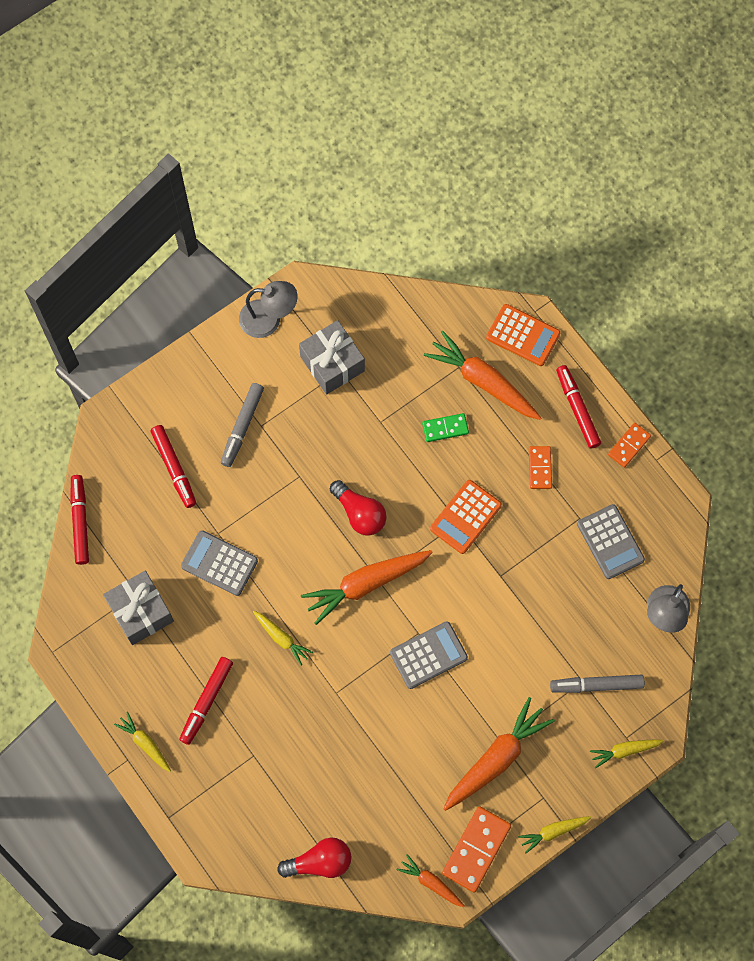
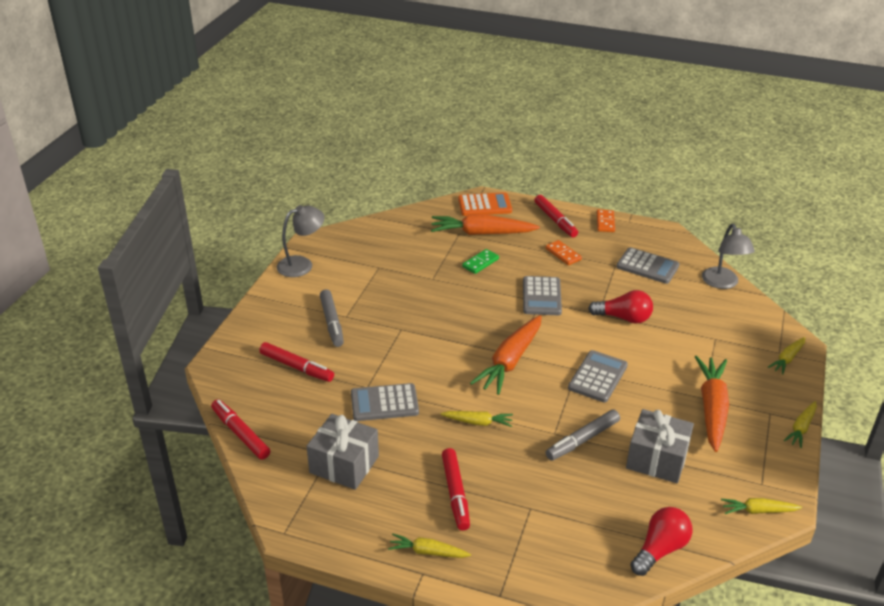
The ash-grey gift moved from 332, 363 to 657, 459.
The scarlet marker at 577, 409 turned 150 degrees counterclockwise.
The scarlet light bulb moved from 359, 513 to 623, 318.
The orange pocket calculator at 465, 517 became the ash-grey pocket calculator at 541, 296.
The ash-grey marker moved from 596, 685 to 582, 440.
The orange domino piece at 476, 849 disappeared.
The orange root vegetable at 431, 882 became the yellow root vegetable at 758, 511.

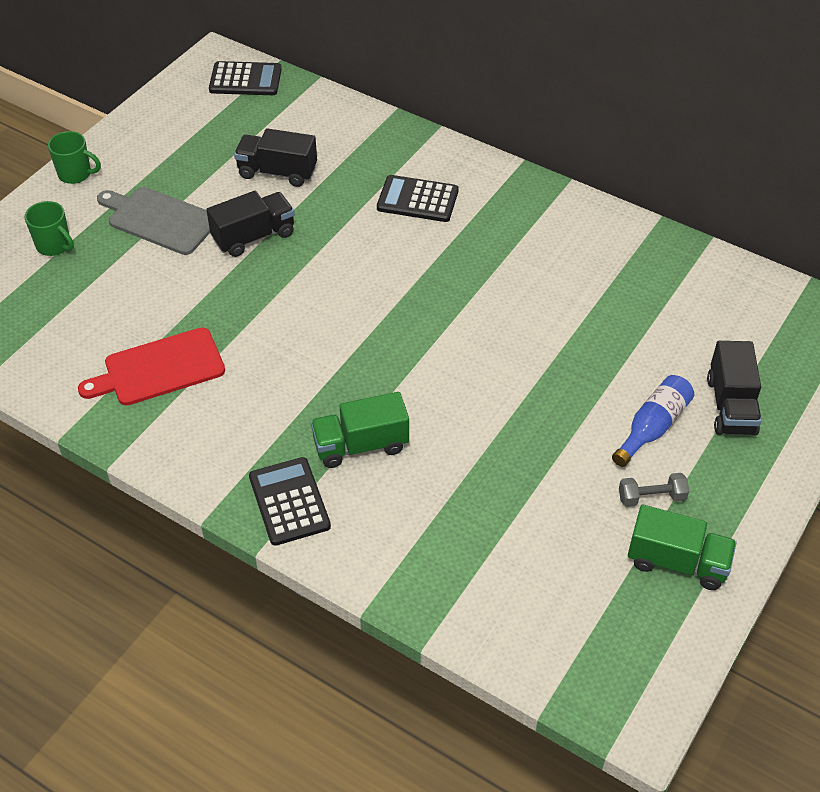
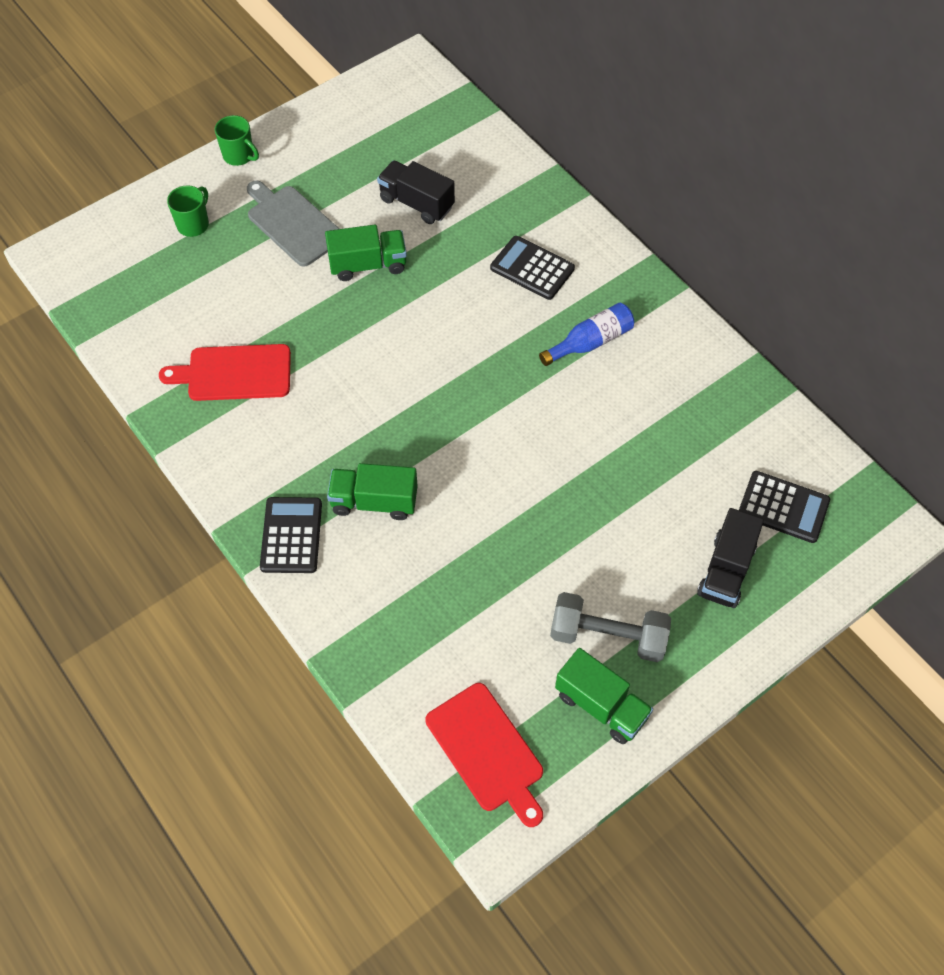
The jet-black pocket calculator moved from 245, 80 to 783, 507.
The jet-black lorry at 254, 237 became the leaf-green lorry at 368, 265.
The leaf-green mug at 54, 246 turned 120 degrees counterclockwise.
The royal blue flask moved from 652, 427 to 590, 342.
The ash-grey free weight at 651, 497 changed to 1.83 times the size.
The scarlet bread board at 487, 751 appeared.

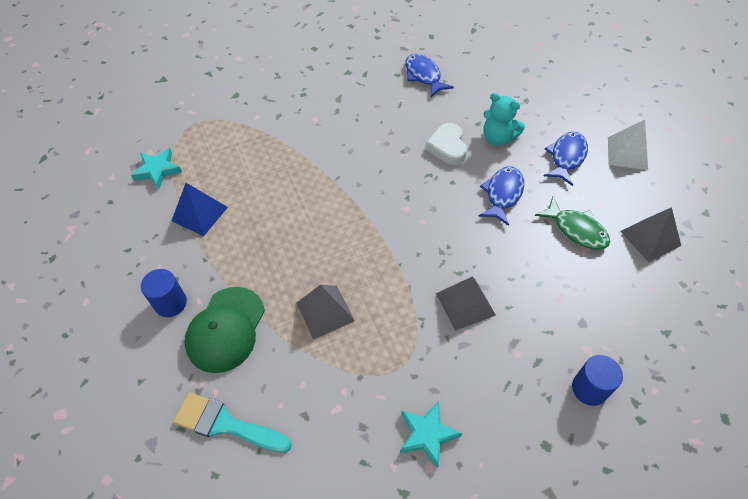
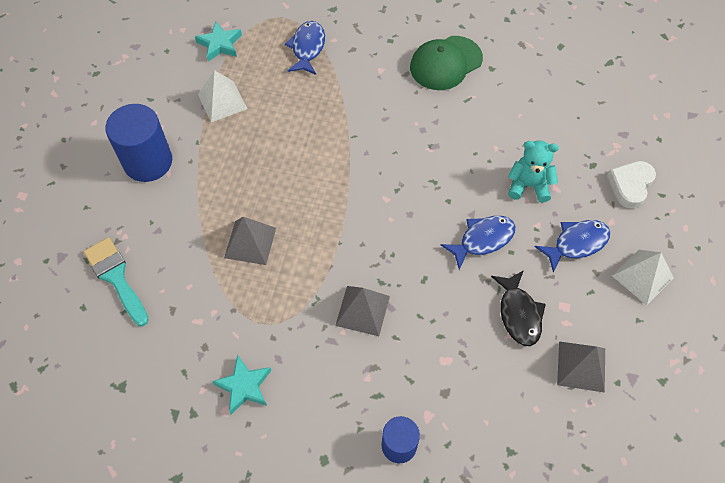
The royal blue fish figure moved from 424, 76 to 307, 48.
The turquoise teddy at 498, 138 turned 120 degrees clockwise.
The white heart shape moved from 447, 147 to 630, 185.
The royal blue solid pyramid at 199, 214 became the white solid pyramid at 222, 101.
The leaf-green fish figure at 576, 230 became the jet-black fish figure at 518, 314.
The royal blue cylinder shape at 170, 303 changed to 1.67 times the size.
The leaf-green cap moved from 226, 329 to 445, 63.

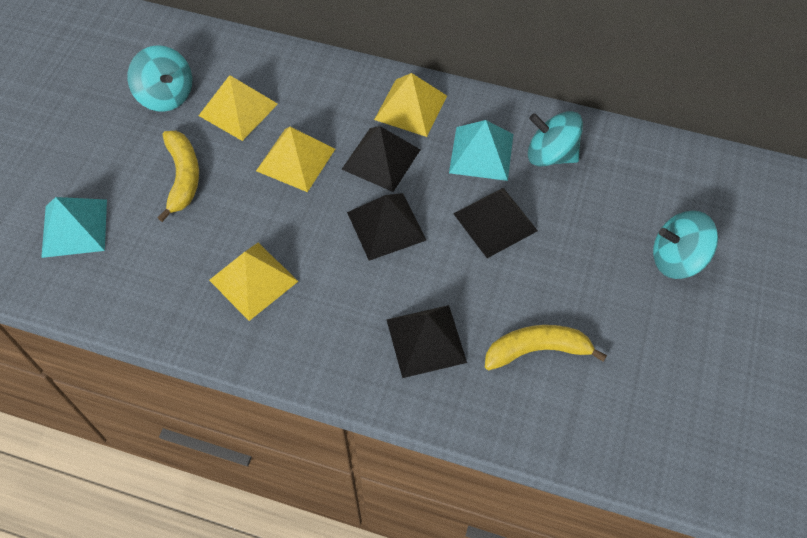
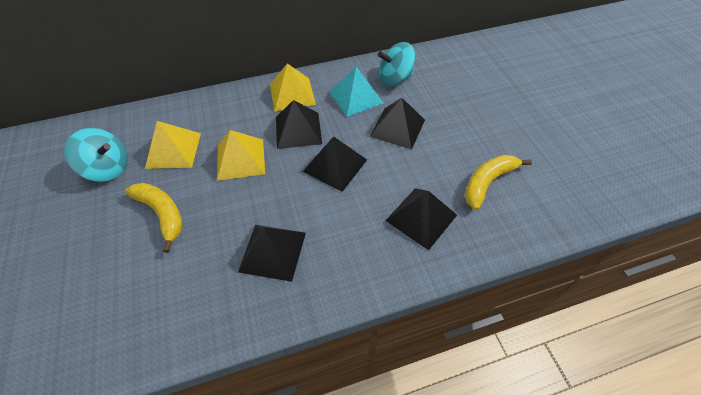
The turquoise solid pyramid at 74, 228 disappeared.
The turquoise toy top at 677, 259 disappeared.
The yellow solid pyramid at 253, 280 became the jet-black solid pyramid at 273, 252.

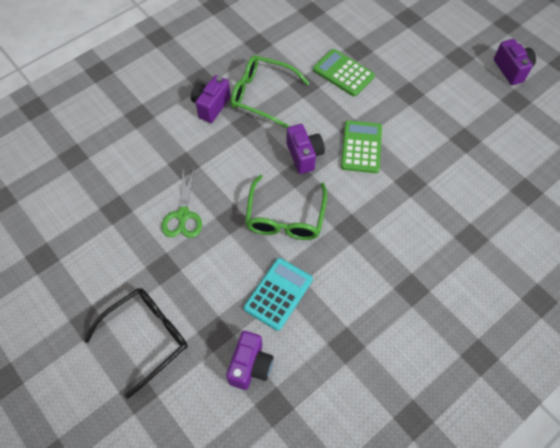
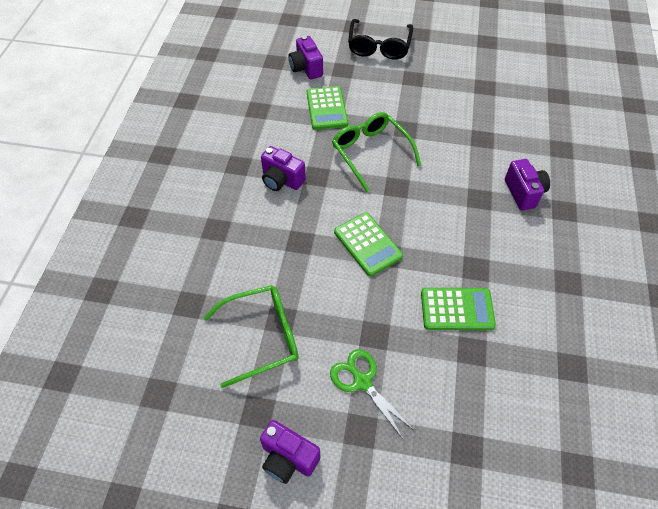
The leaf-green glasses moved from 262, 95 to 261, 337.
The purple photo camera moved from 304, 155 to 281, 180.
The leaf-green pair of scissors moved from 183, 215 to 362, 381.
The turquoise pocket calculator at 278, 294 became the leaf-green pocket calculator at 327, 108.

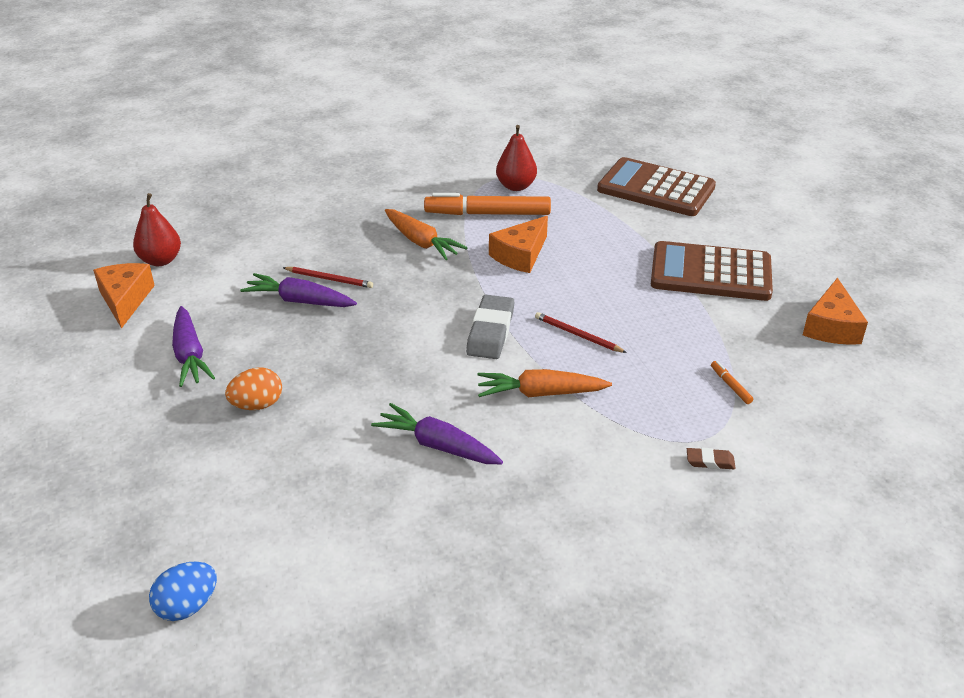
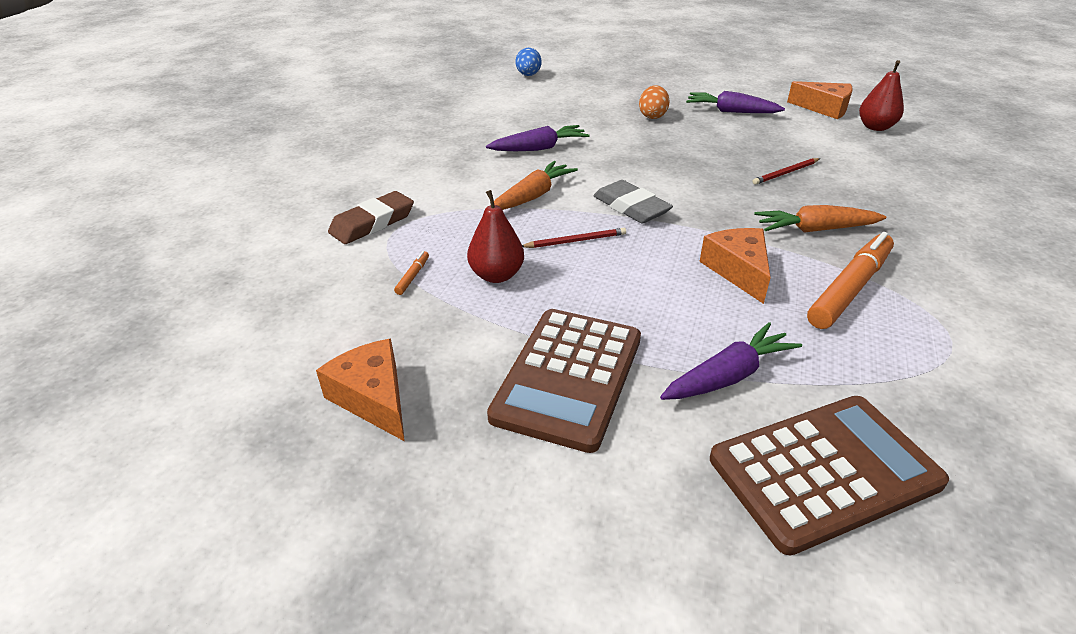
The scarlet pear fruit moved from 516, 186 to 496, 275.
The dark brown pocket calculator at 710, 273 turned 150 degrees clockwise.
The purple root vegetable moved from 299, 301 to 728, 375.
The orange marker at 730, 385 turned 90 degrees counterclockwise.
The dark brown gum eraser at 710, 461 changed to 2.00 times the size.

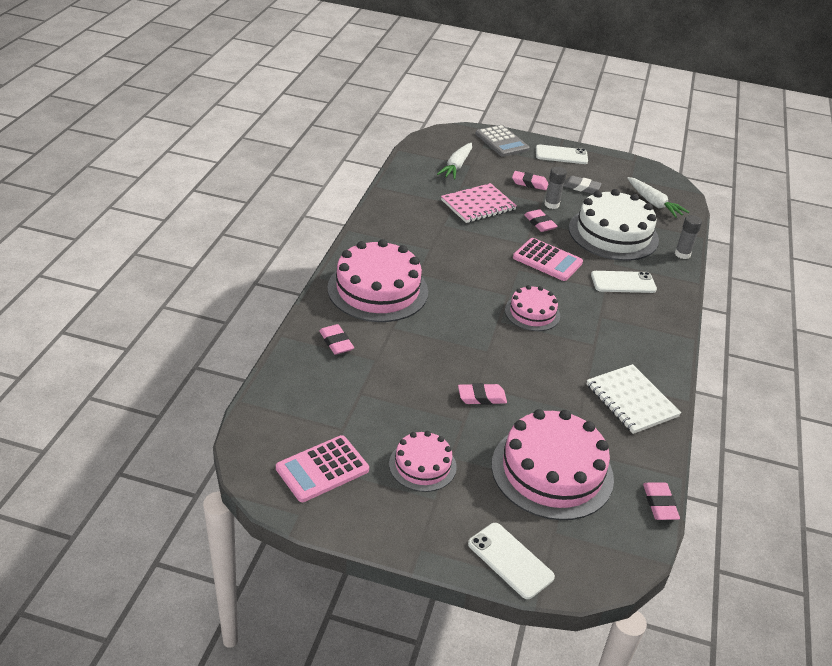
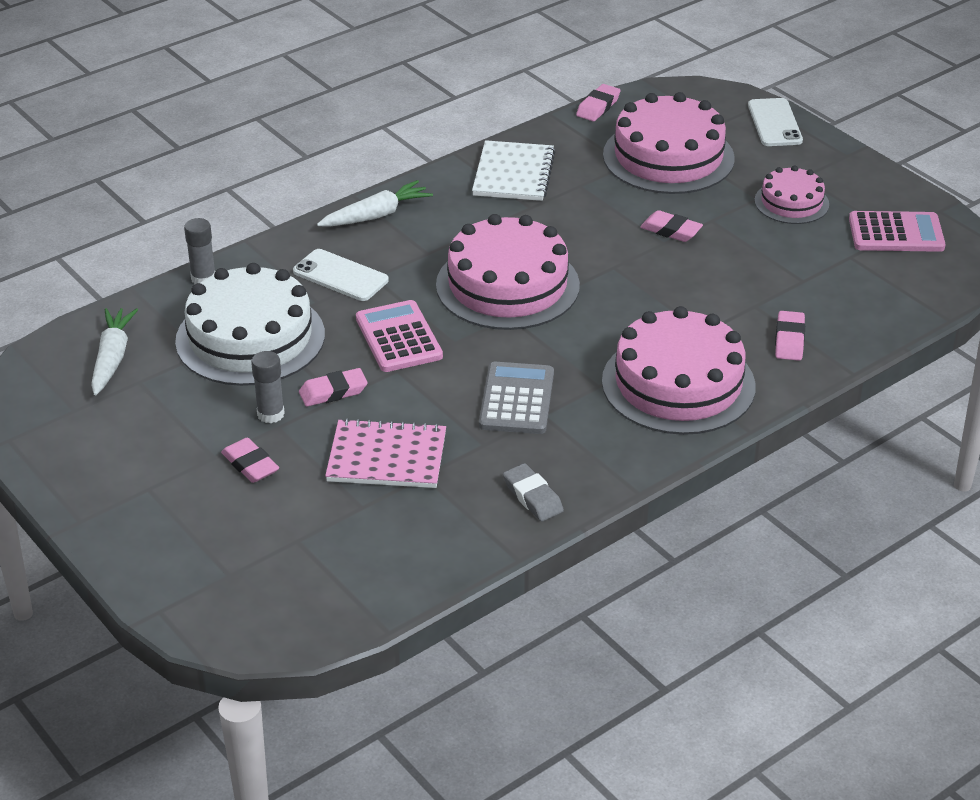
The ash-grey pocket calculator moved from 501, 142 to 517, 399.
The white root vegetable moved from 456, 166 to 376, 215.
The white mobile phone at 561, 155 disappeared.
The ash-grey gum eraser moved from 581, 187 to 533, 497.
The pink gum eraser at 539, 223 turned 60 degrees clockwise.
The pink gateau at 532, 313 changed to 1.83 times the size.

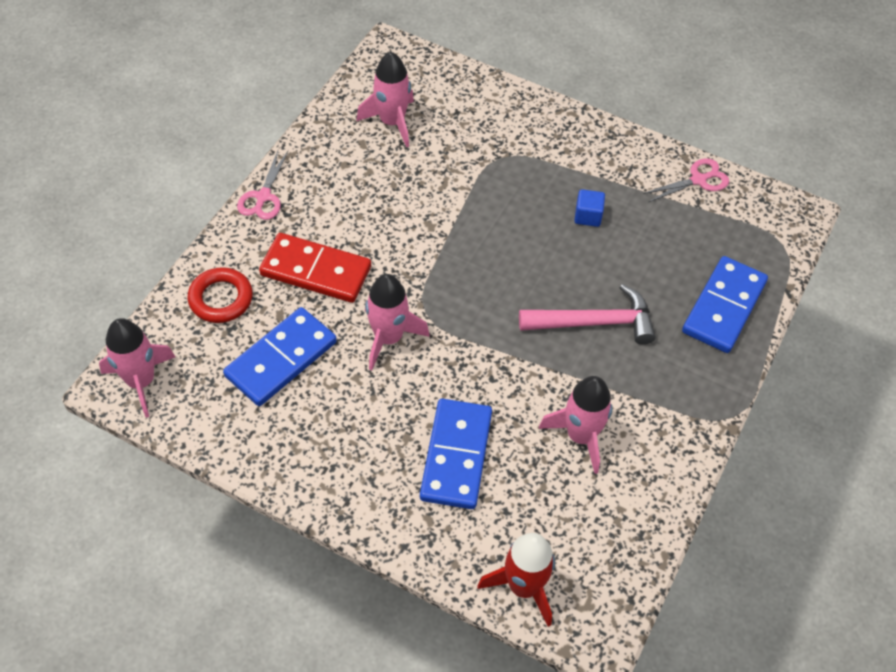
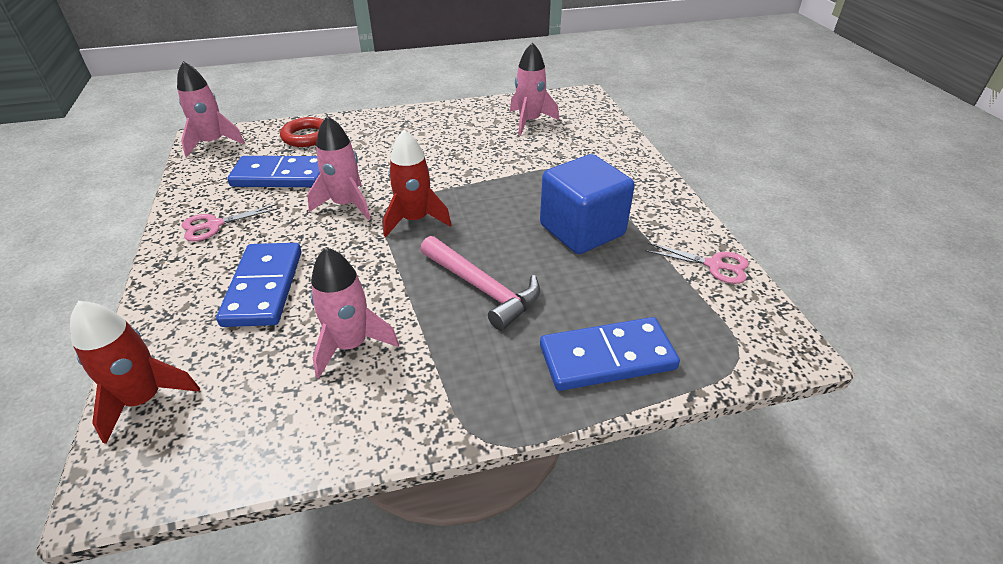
The pink pair of scissors moved from 263, 197 to 214, 225.
The royal blue cube at 588, 216 changed to 2.45 times the size.
The scarlet domino piece at 316, 271 disappeared.
The royal blue domino piece at 456, 456 turned 60 degrees counterclockwise.
The scarlet spaceship at 415, 220 appeared.

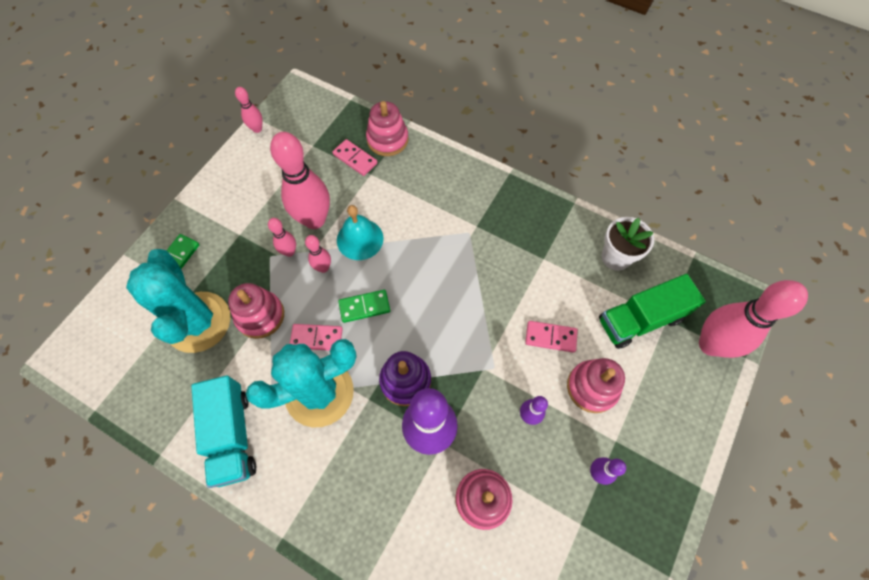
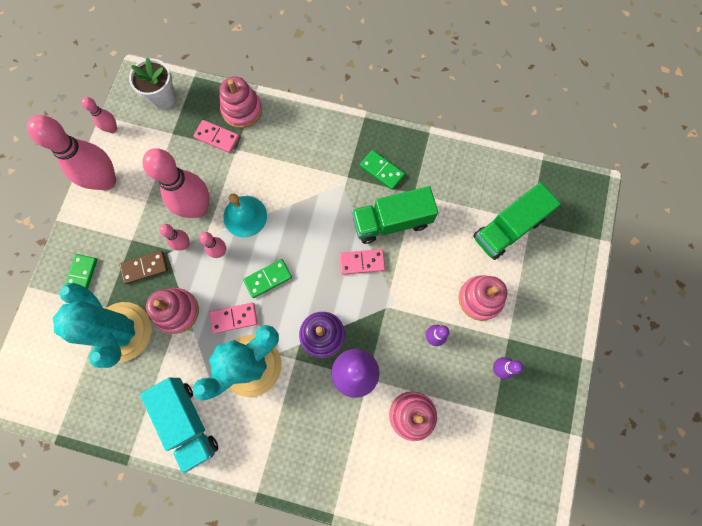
The white flower pot moved from 616, 257 to 163, 98.
The pink tenpin moved from 710, 344 to 106, 181.
The pink domino piece moved from 550, 337 to 362, 262.
The leaf-green domino piece at 382, 170 appeared.
The leaf-green lorry at 392, 222 appeared.
The dark brown domino piece at 144, 267 appeared.

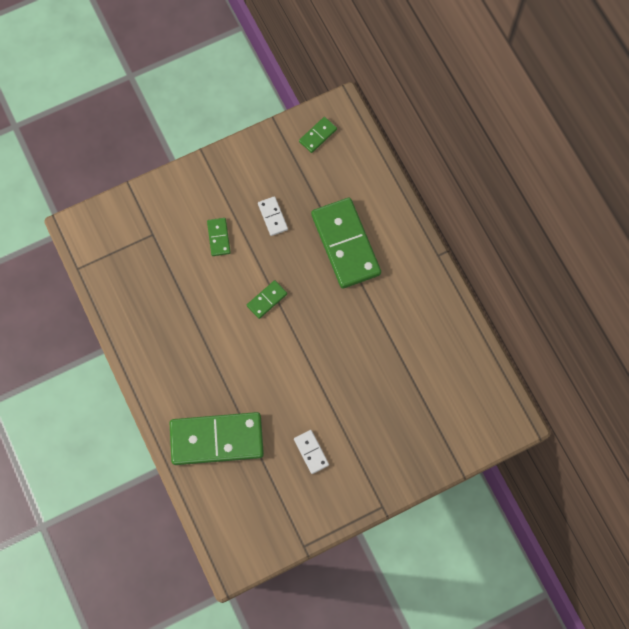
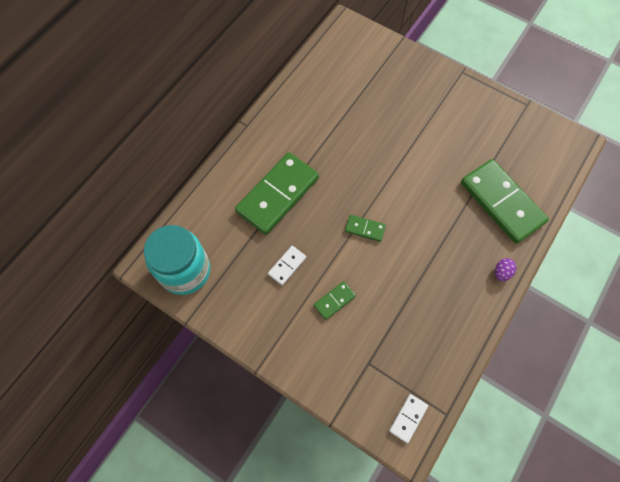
The leaf-green domino piece at 318, 135 was replaced by the turquoise jar at 185, 271.
The white domino piece moved from 311, 452 to 408, 418.
The purple egg at 501, 272 appeared.

